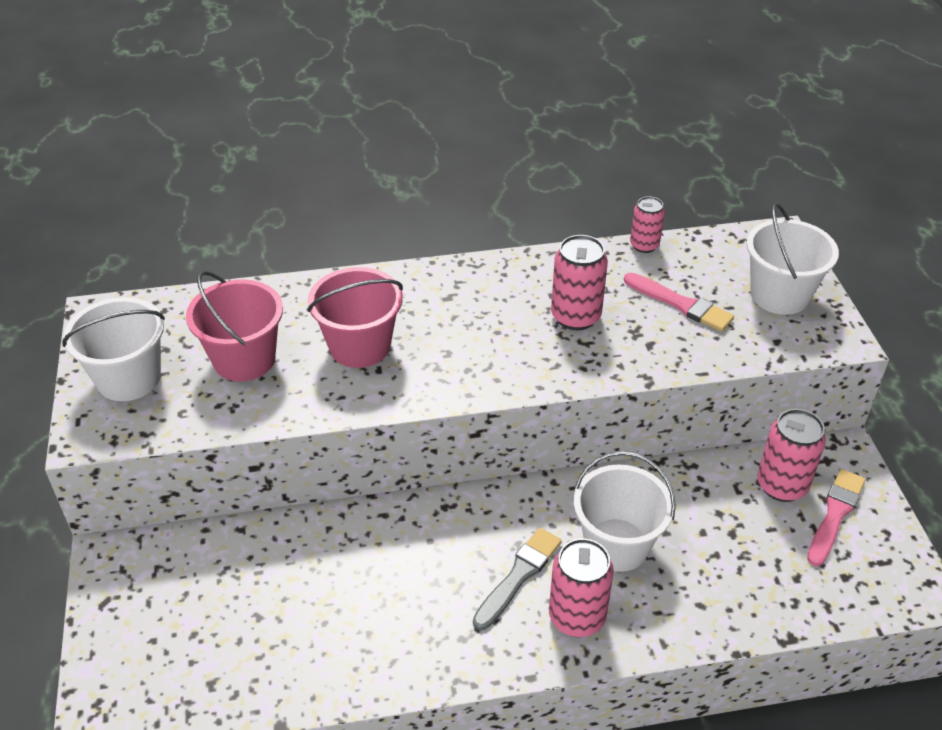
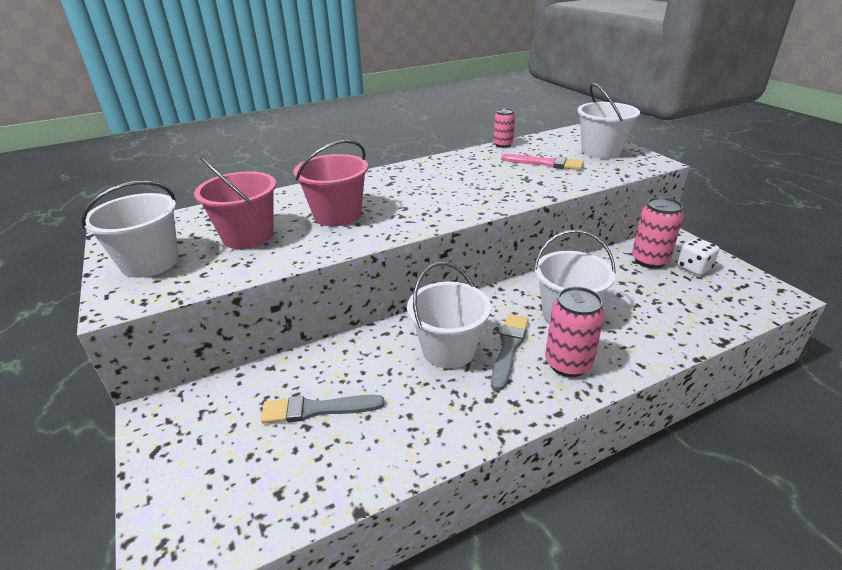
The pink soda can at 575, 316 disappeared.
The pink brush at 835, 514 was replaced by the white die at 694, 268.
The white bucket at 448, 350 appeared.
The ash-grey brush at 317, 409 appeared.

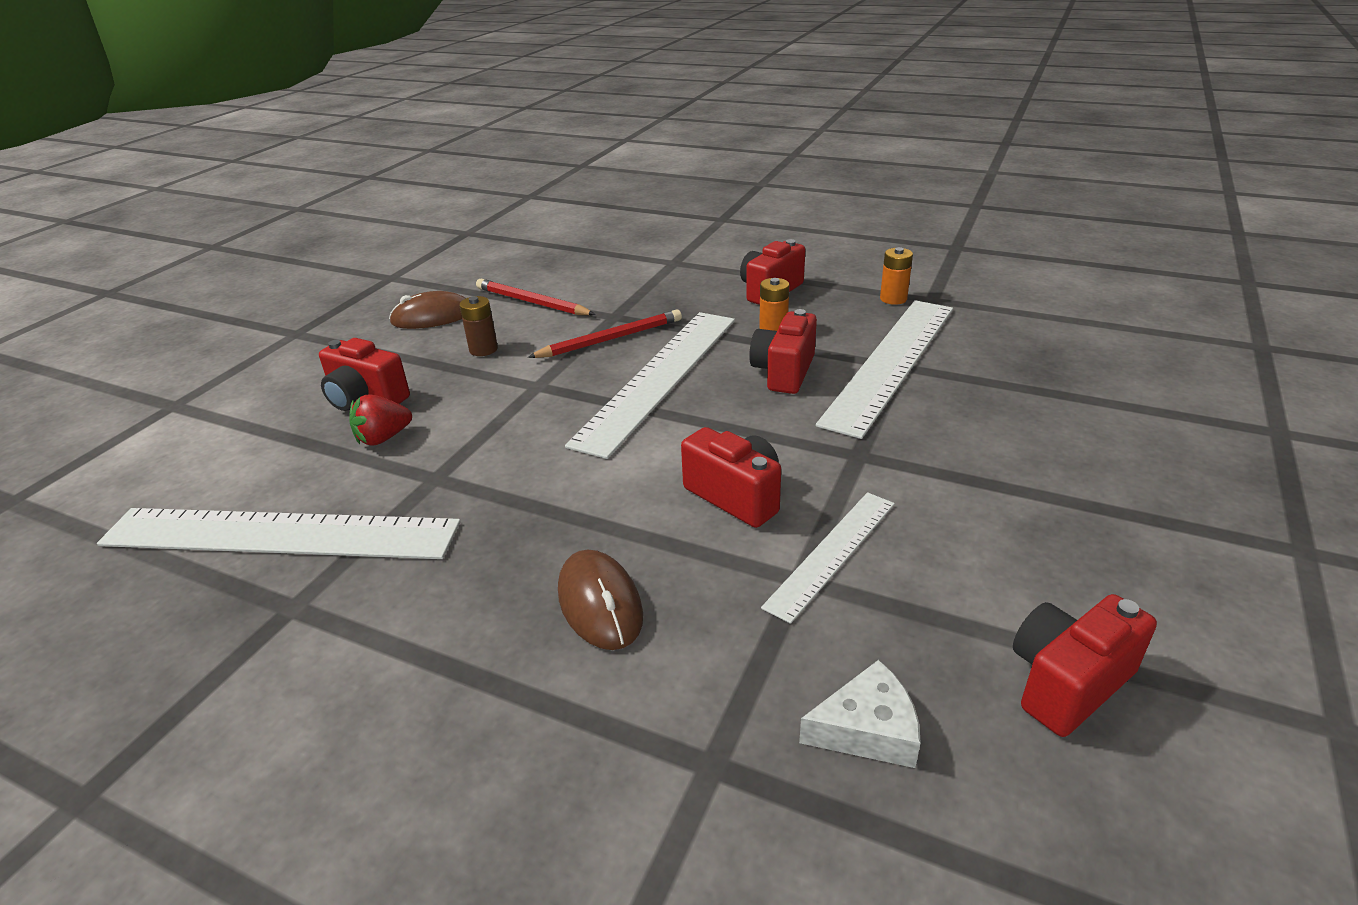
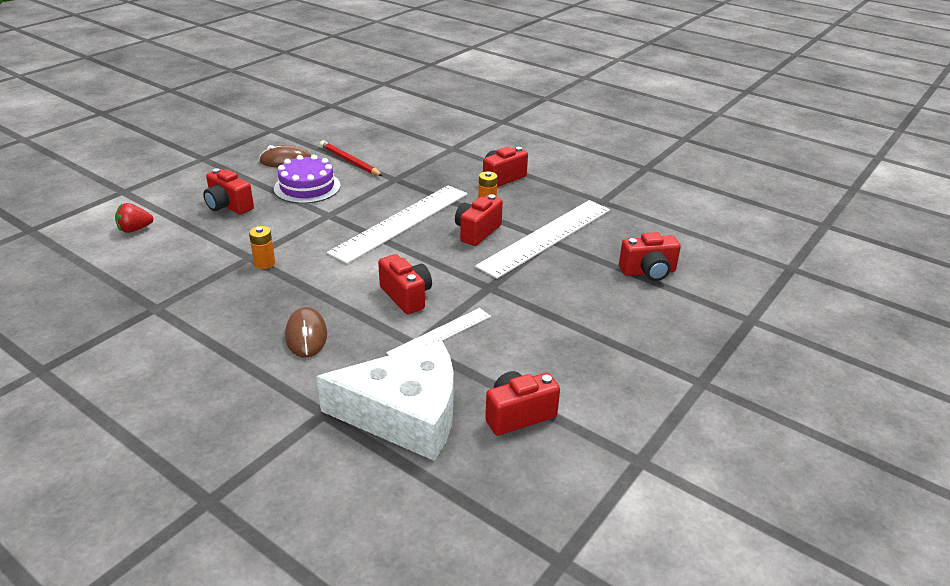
The orange AA battery moved from 893, 299 to 264, 263.
The dark brown AA battery at 483, 349 was replaced by the purple gateau at 307, 187.
The scarlet lead pencil at 610, 339 disappeared.
The scarlet toy strawberry moved from 383, 438 to 135, 229.
The white straightedge at 280, 534 disappeared.
The white piece of cheese at 867, 729 changed to 2.34 times the size.
The scarlet photo camera at 648, 272 appeared.

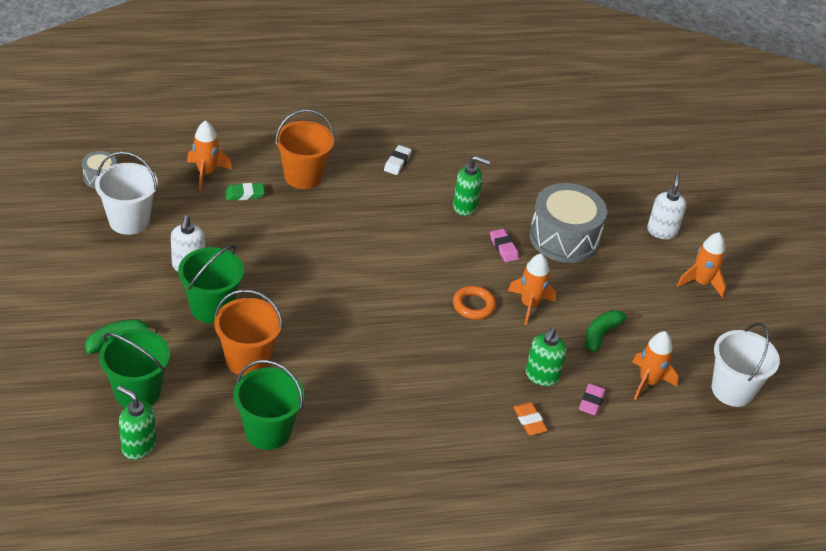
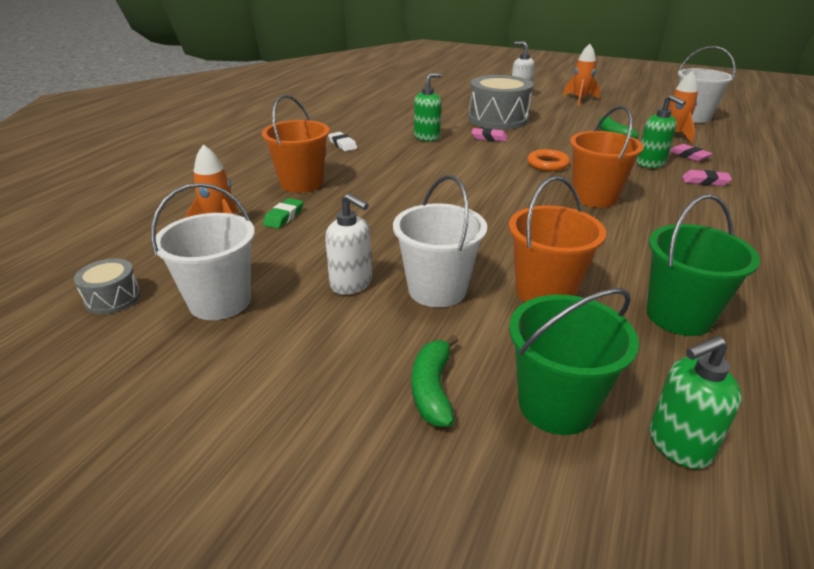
The leaf-green bucket at 211, 308 became the white bucket at 437, 290.
The orange spaceship at 529, 305 disappeared.
The orange gum eraser at 529, 421 became the pink gum eraser at 705, 181.
The orange bucket at 594, 197 appeared.

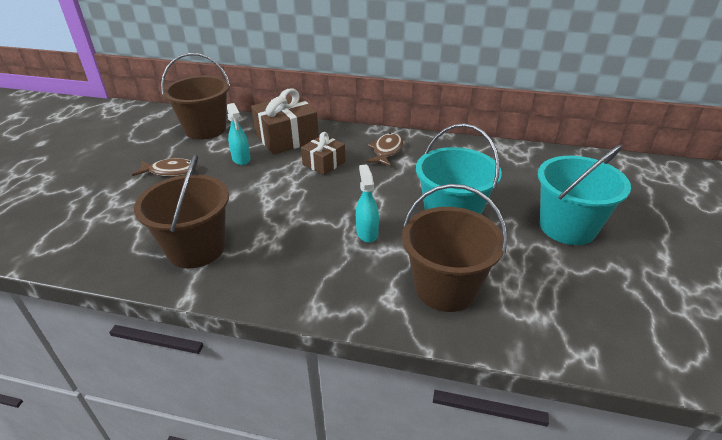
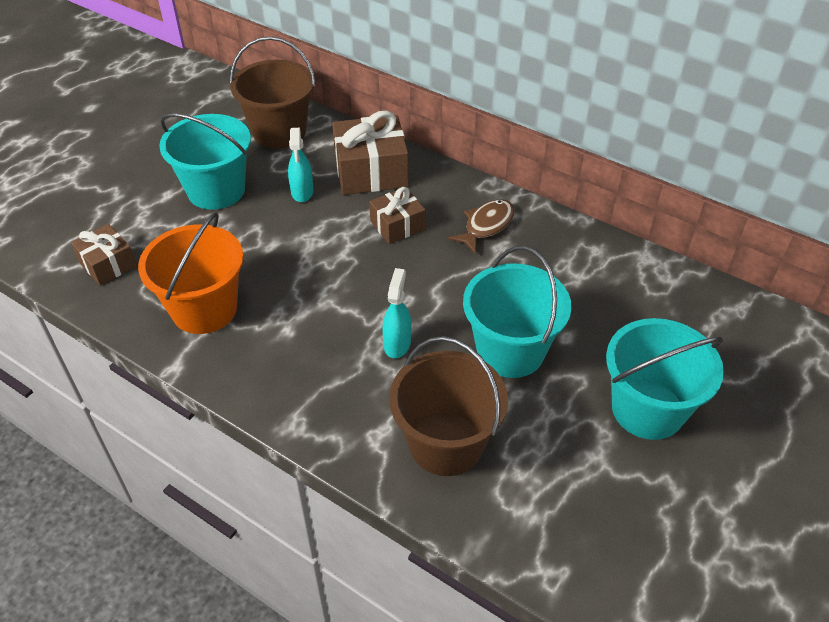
The dark brown bucket at 196, 248 became the orange bucket at 204, 309.
The dark brown fish figure at 171, 171 was replaced by the turquoise bucket at 216, 190.
The dark brown gift at 108, 264 appeared.

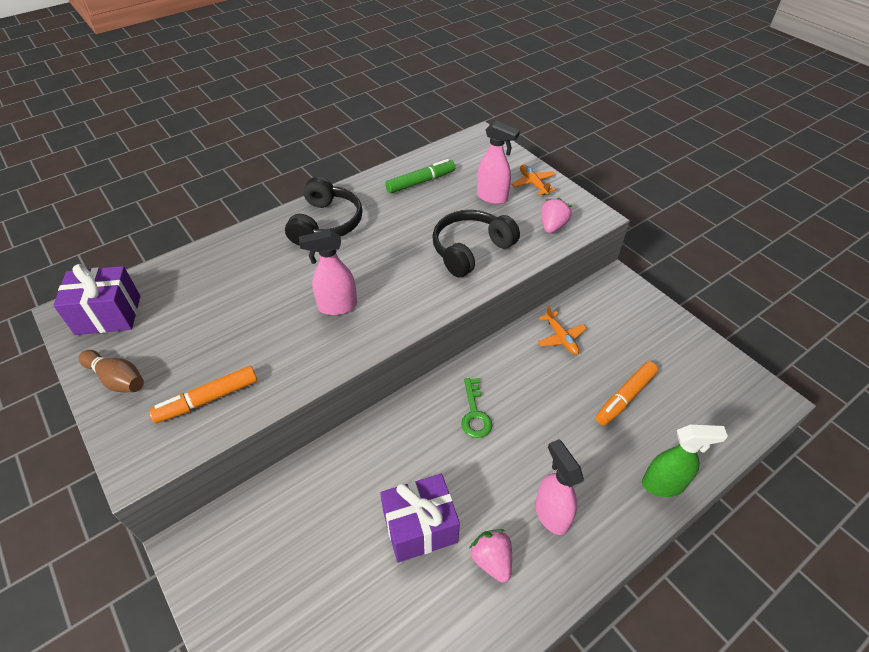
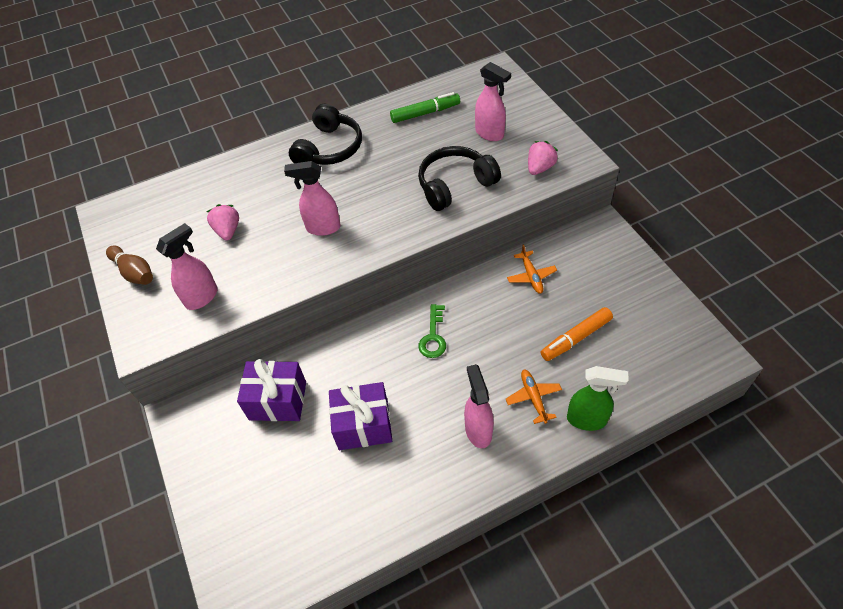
The orange plane moved from 533, 184 to 533, 398.
The purple gift moved from 108, 315 to 278, 400.
The orange marker at 208, 399 was replaced by the pink spray cleaner at 202, 297.
The pink toy strawberry moved from 492, 560 to 228, 230.

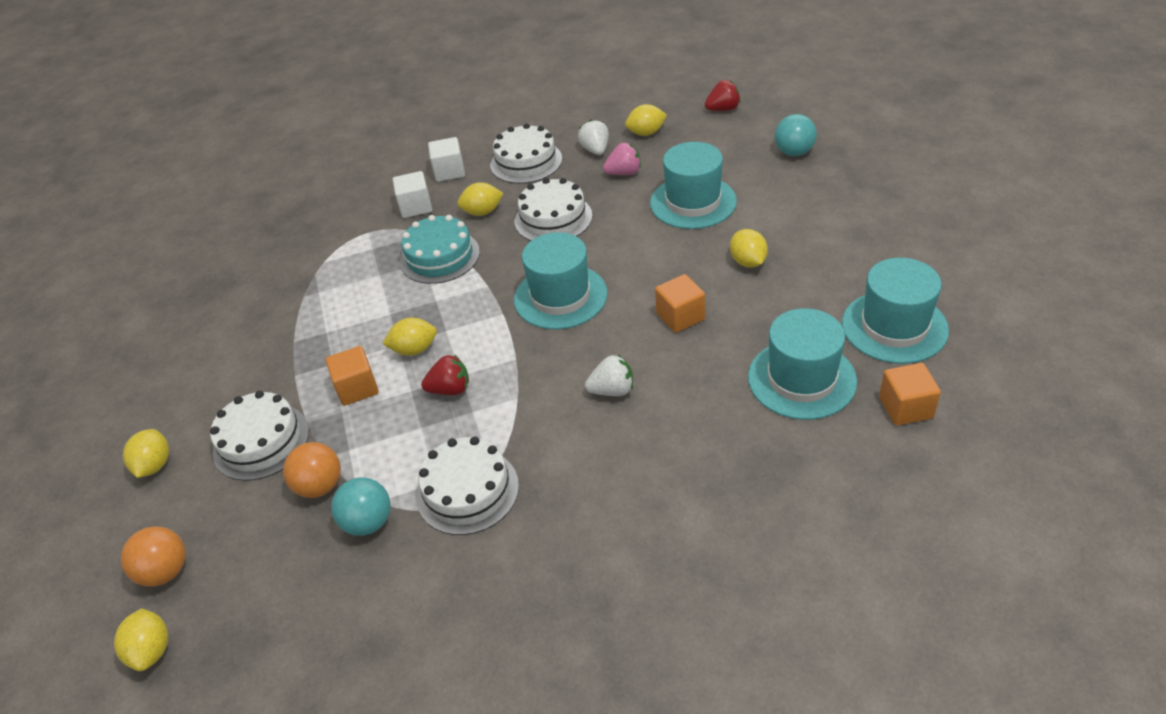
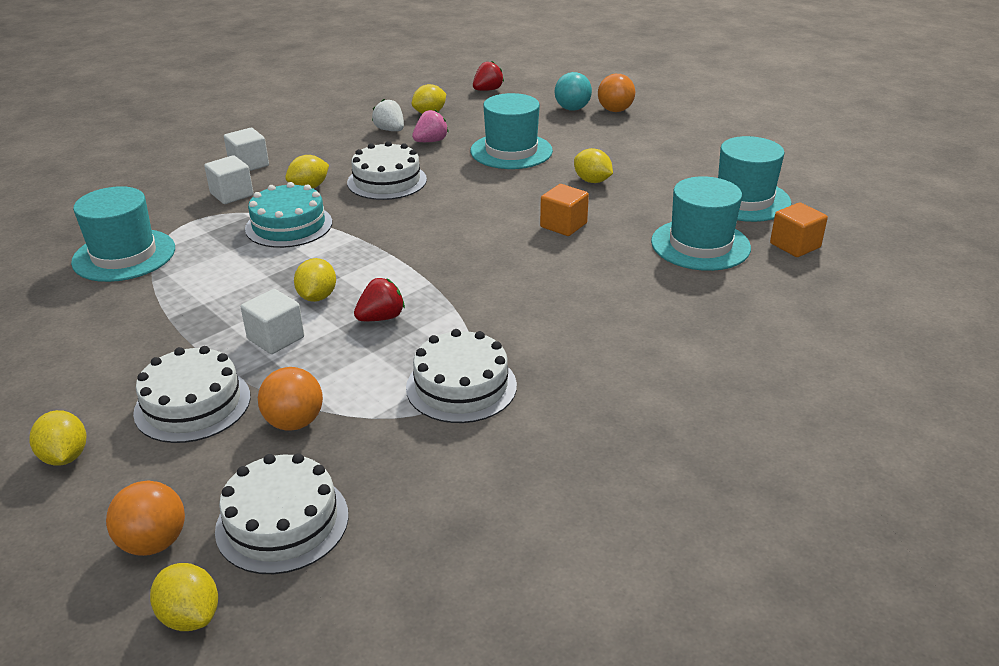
The white gateau moved from 526, 162 to 282, 522.
The turquoise tall hat moved from 560, 296 to 124, 255.
The yellow lemon at 414, 349 turned 45 degrees counterclockwise.
The orange cube at 357, 388 became the white cube at 276, 338.
The white toy strawberry at 612, 390 disappeared.
The turquoise ball at 368, 522 disappeared.
The orange ball at 615, 110 appeared.

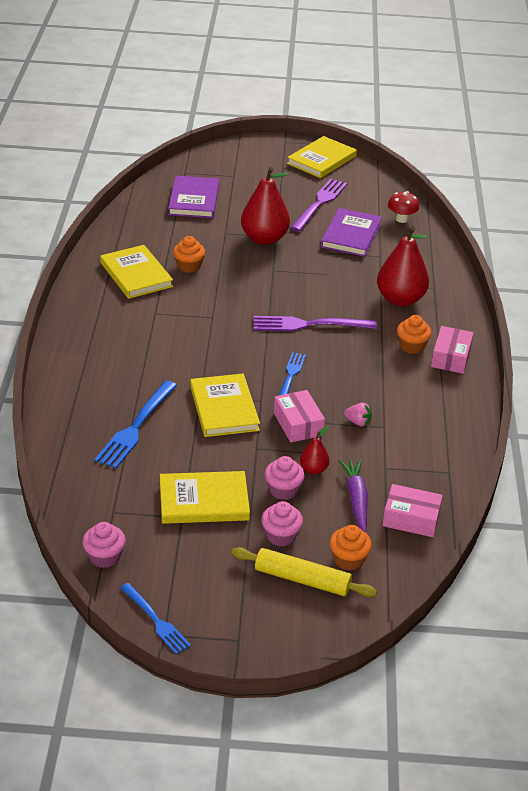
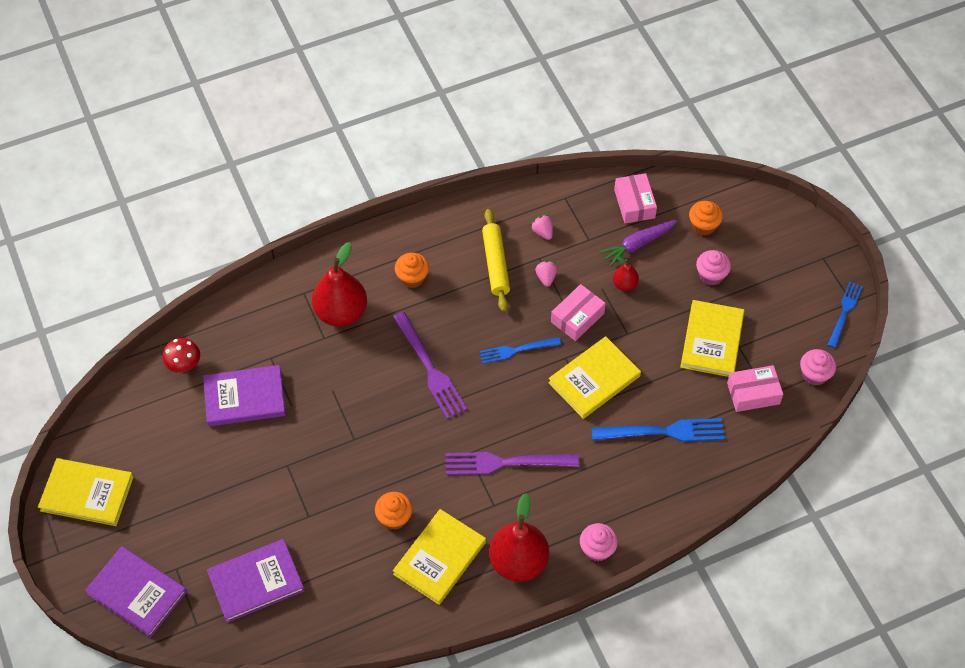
The scarlet pear fruit moved from 264, 239 to 518, 562.
The purple fork moved from 319, 203 to 505, 463.
The pink parcel moved from 450, 357 to 753, 393.
The pink muffin moved from 283, 490 to 597, 549.
The yellow hardcover at 204, 501 turned 45 degrees clockwise.
The yellow dough roller moved from 302, 579 to 496, 264.
The pink toy strawberry at 542, 232 appeared.
The purple hardcover at 137, 593 appeared.

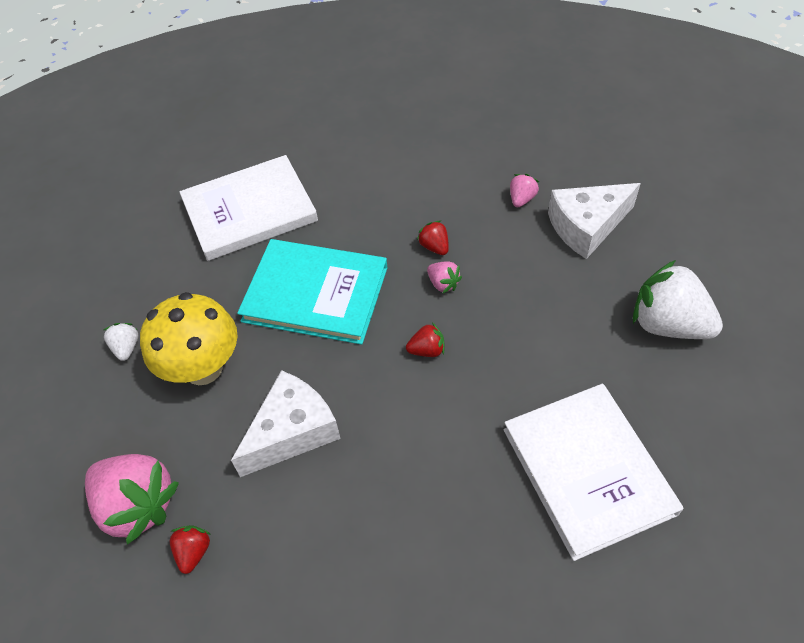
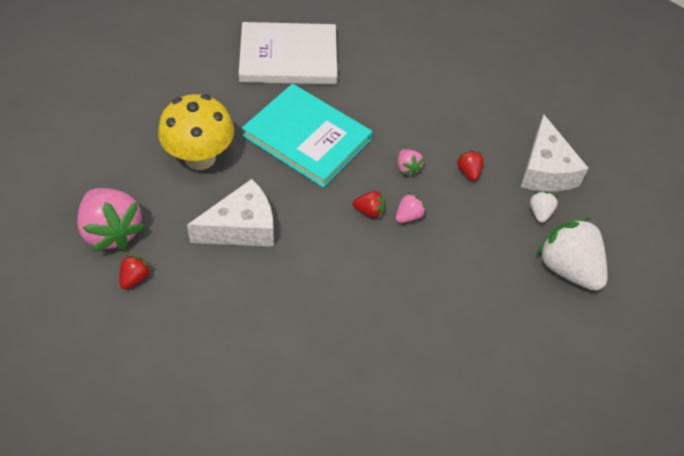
The pink toy strawberry moved from 521, 199 to 408, 216.
The white piece of cheese at 586, 226 turned 90 degrees counterclockwise.
The scarlet toy strawberry moved from 434, 247 to 468, 172.
The white toy strawberry moved from 126, 348 to 540, 213.
The white hardcover at 588, 470 disappeared.

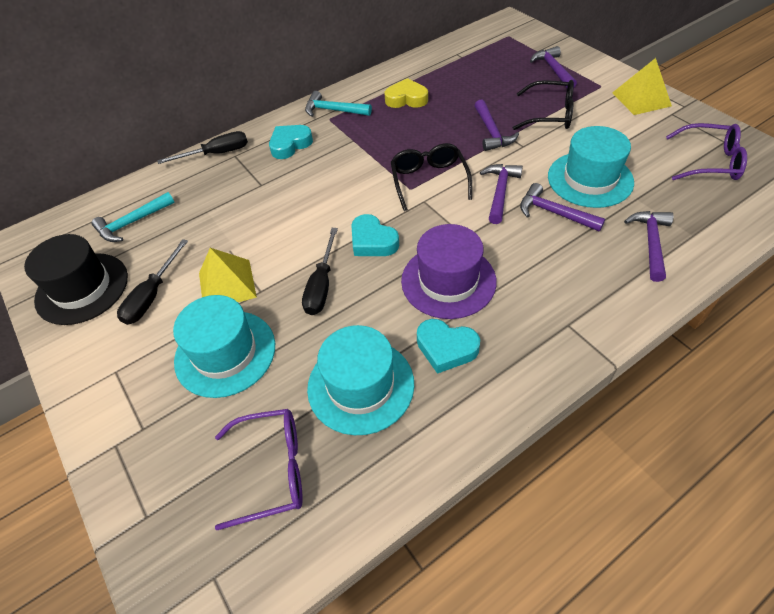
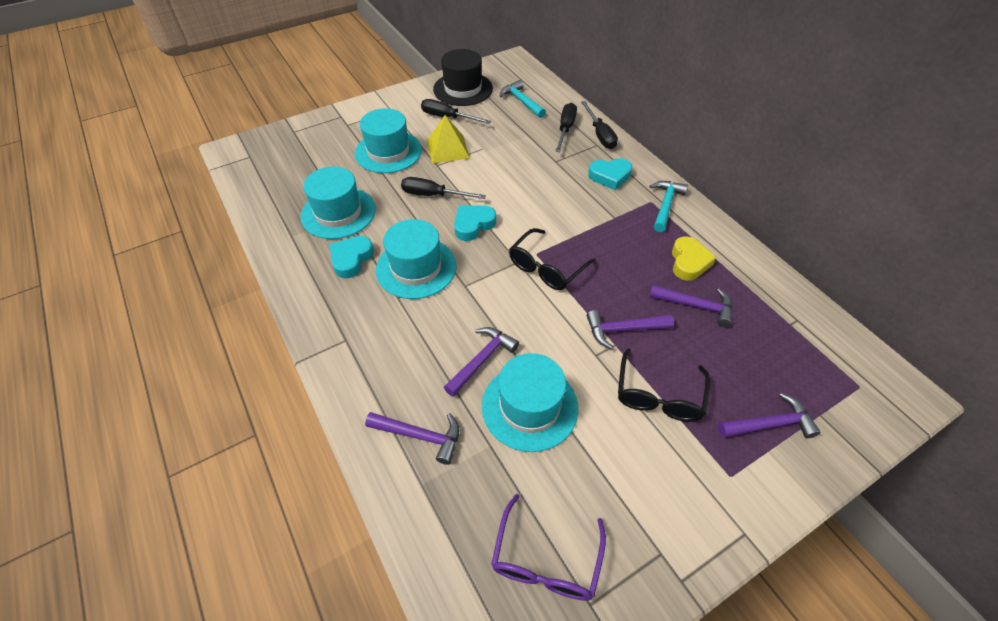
The yellow solid pyramid at 641, 99 disappeared.
The turquoise heart shape at 290, 145 turned 120 degrees clockwise.
The jet-black glasses at 429, 180 turned 135 degrees clockwise.
The purple hammer moved from 500, 192 to 695, 306.
The purple tall hat at 448, 281 became the turquoise tall hat at 416, 268.
The purple glasses at 273, 470 disappeared.
The jet-black flat screwdriver at 565, 129 appeared.

